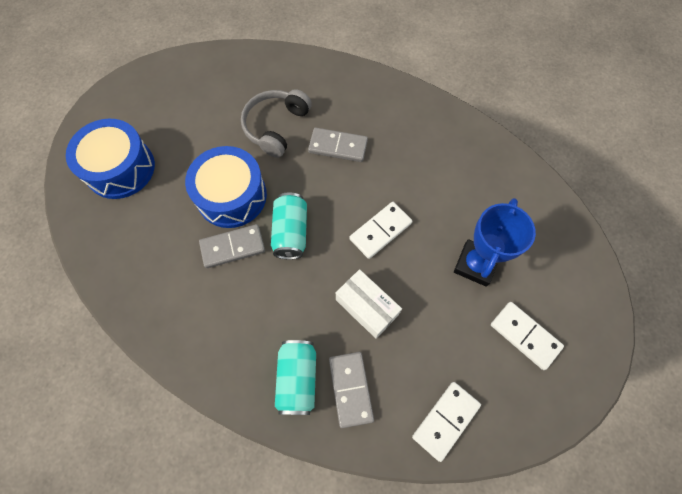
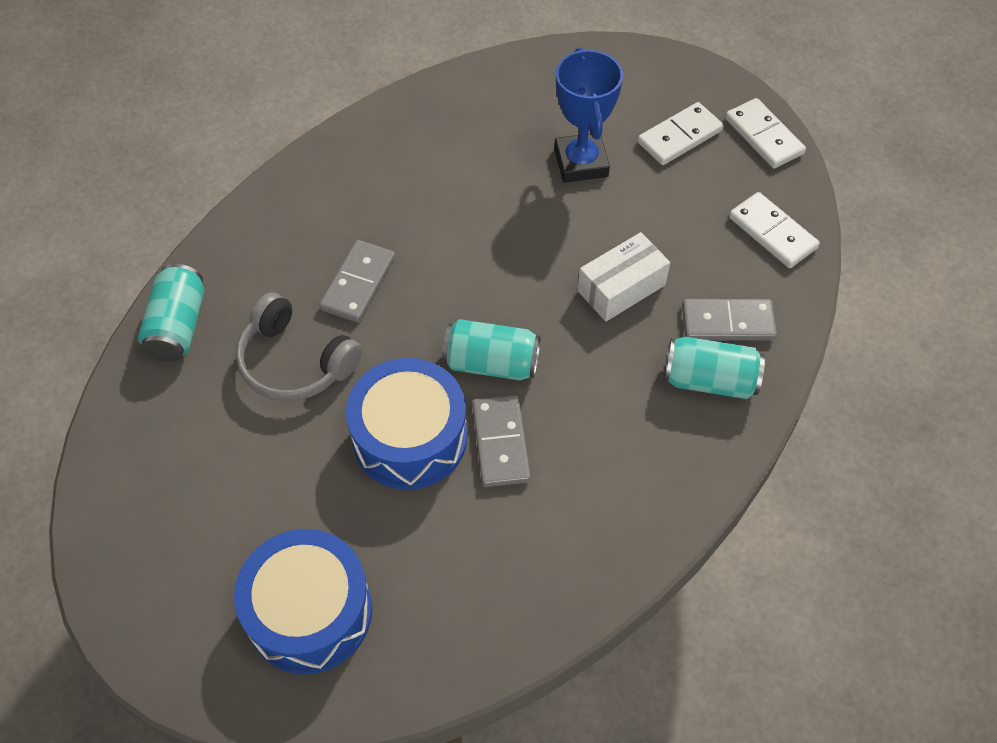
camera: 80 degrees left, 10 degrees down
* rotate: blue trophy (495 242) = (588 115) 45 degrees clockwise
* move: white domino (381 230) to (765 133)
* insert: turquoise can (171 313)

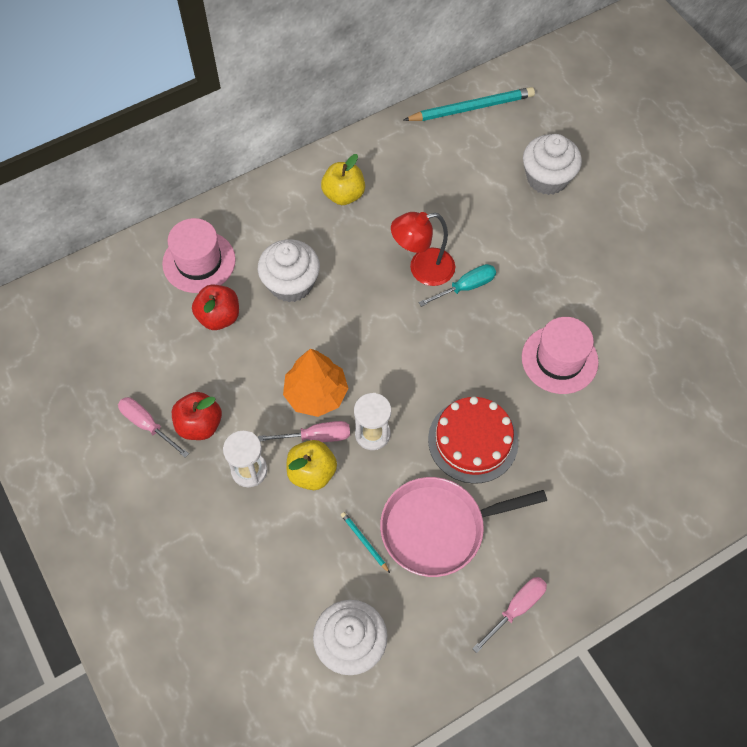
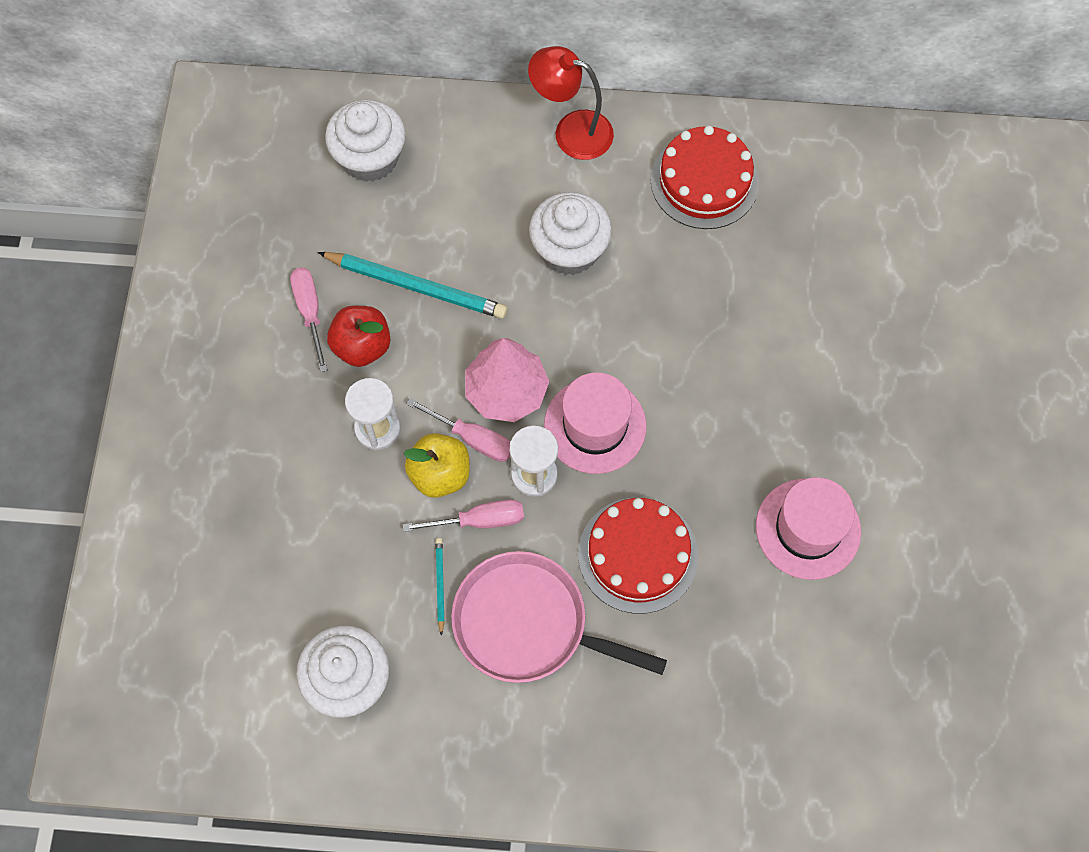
camera: 35 degrees right, 5 degrees up
* move: turquoise pencil (469 104) to (413 285)
* move: white cupcake (552 164) to (365 140)
* replace: yellow apple (343 179) to red cake (705 177)
* move: red lamp (423 249) to (571 103)
* move: pink hat (199 255) to (595 423)
* delete: turquoise screwdriver (457 285)
* delete: red apple (215 307)
* recolor: orange tree (316 383) to pink tree (507 380)
* move: pink screwdriver (509 615) to (463 516)

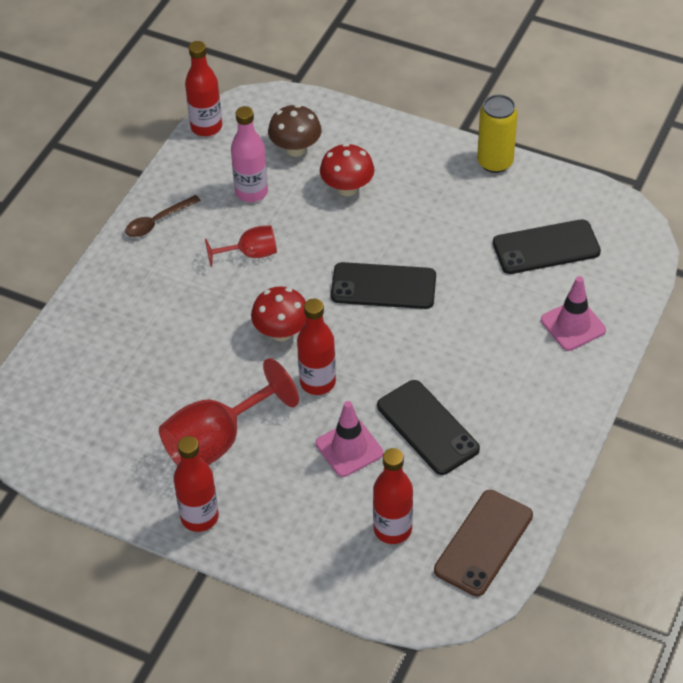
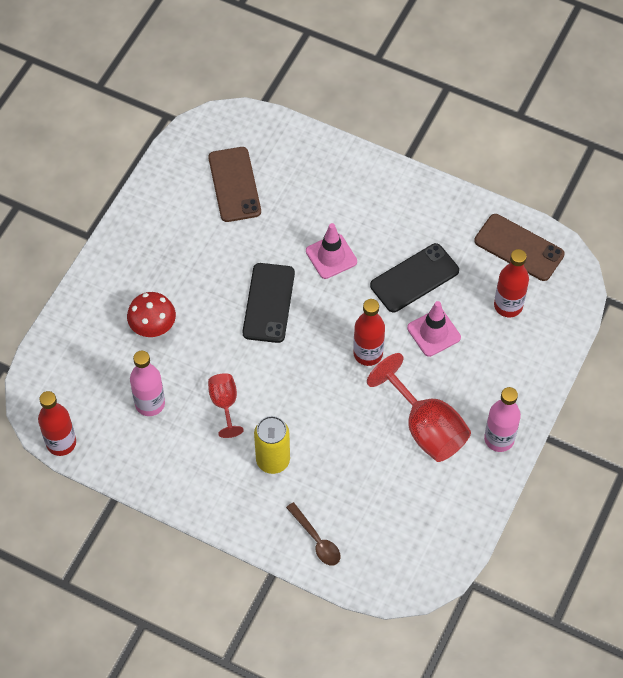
camera: 90 degrees left, 10 degrees up
* move: yellow can (497 133) to (272 445)
* delete: brown mushroom (295 130)
* move: brown spoon (163 216) to (313 533)
* recolor: black phone (547 246) to brown phone (234 184)
* move: pink traffic cone (573 313) to (331 251)
* delete: red mushroom (278 313)
* recolor: red bottle (196 484) to pink bottle (502 419)

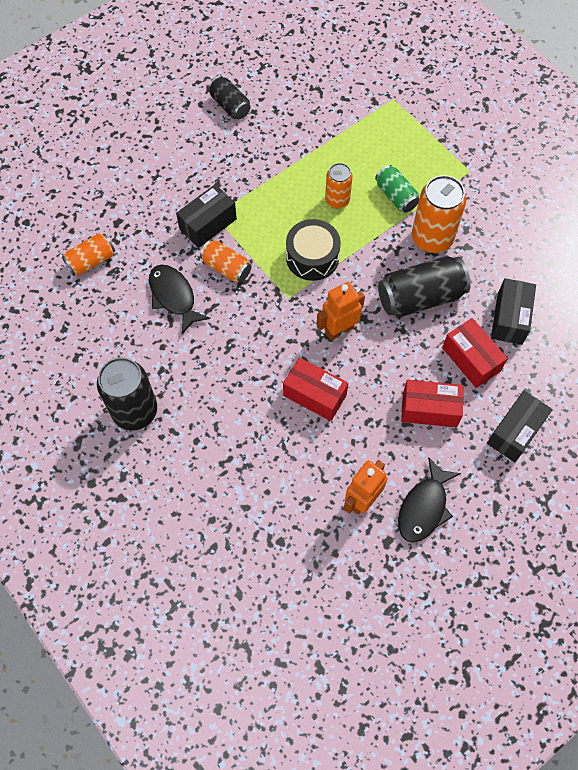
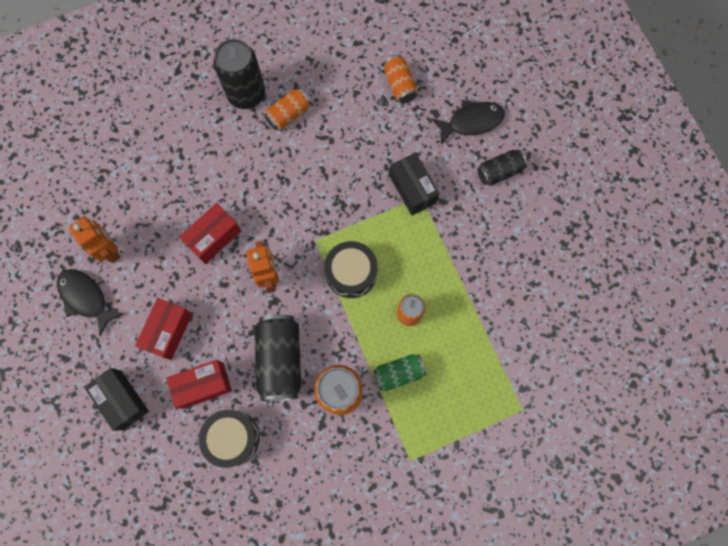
camera: 105 degrees right, 10 degrees up
* move: black can (229 97) to (502 167)
* move: orange can (226 261) to (287 109)
* move: black fish (180 299) to (468 122)
* replace: black box (513 311) to black drum (229 439)

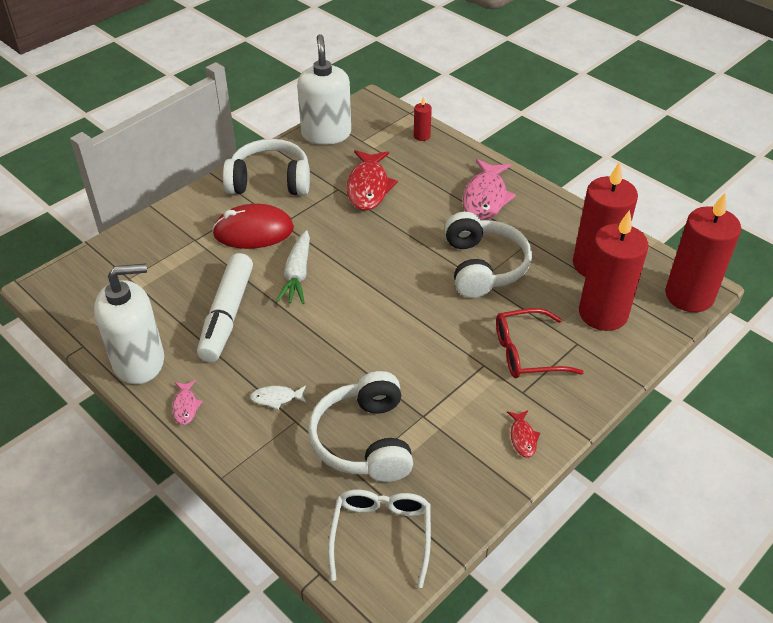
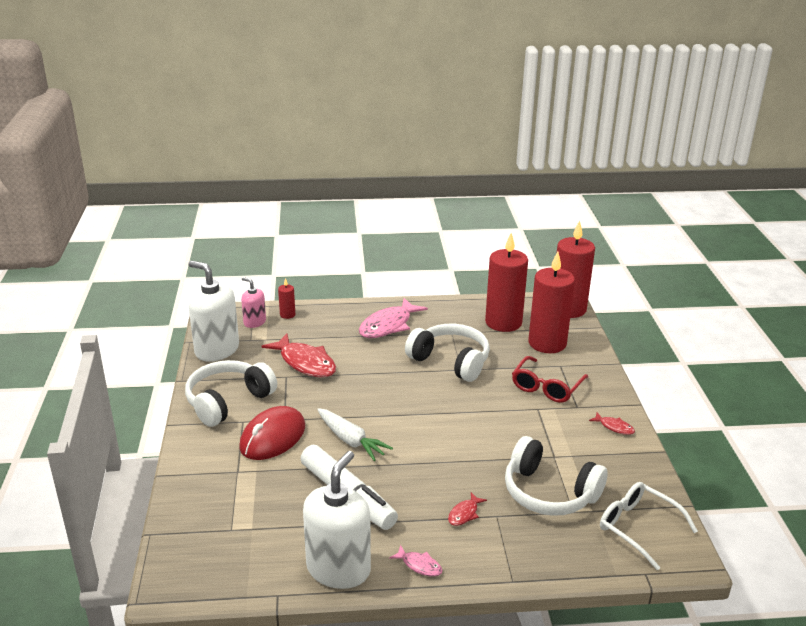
camera: 50 degrees left, 15 degrees down
* rotate: pink fish (489 189) = (393 318) 75 degrees clockwise
* recolor: white fish (278 398) to red fish (467 509)
* insert: pink soap dispenser (253 302)

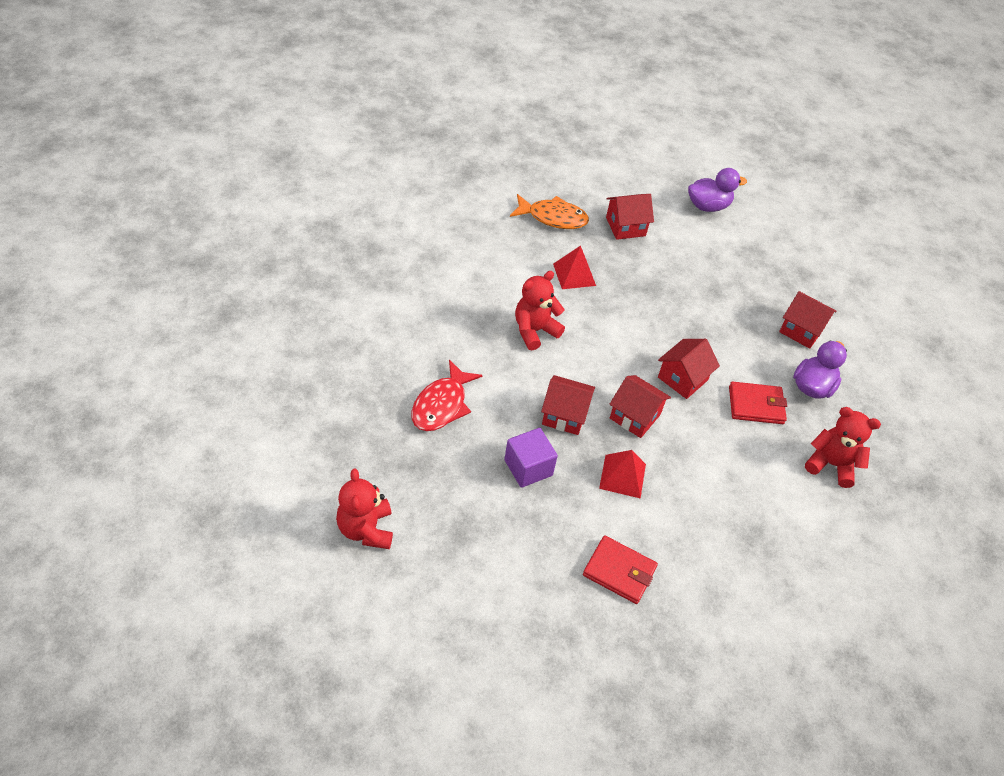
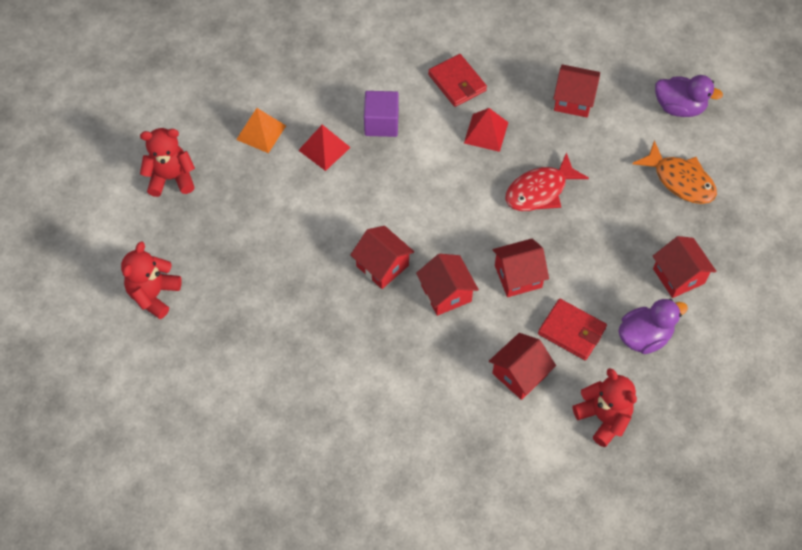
camera: 35 degrees right, 10 degrees up
* move: orange fish (549 211) to (674 172)
* move: red teddy bear (540 311) to (167 162)
* move: red fish (447 395) to (547 181)
* move: purple cube (531 458) to (381 114)
* move: red pyramid (622 474) to (324 148)
* move: red wallet (620 569) to (457 80)
* insert: orange pyramid (261 130)
* insert: red house (522 366)

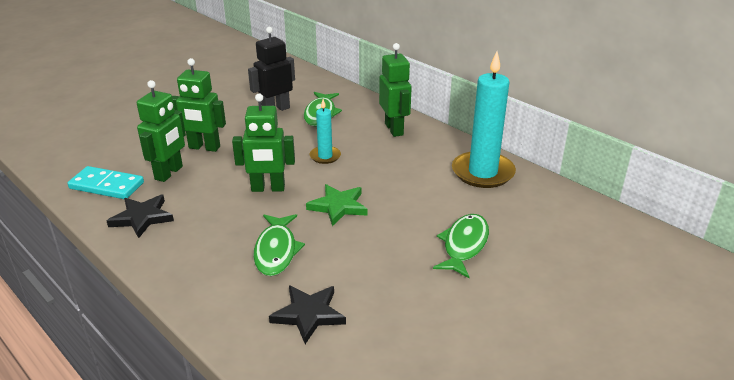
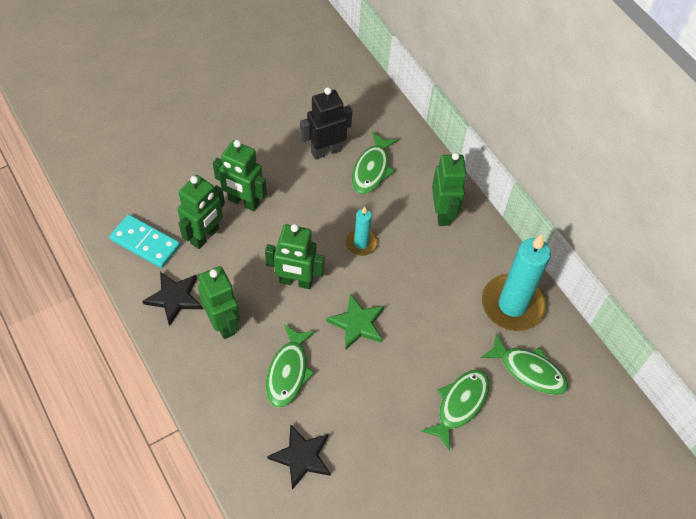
camera: 10 degrees right, 25 degrees up
* insert: green robot (219 302)
* insert: green fish (524 364)

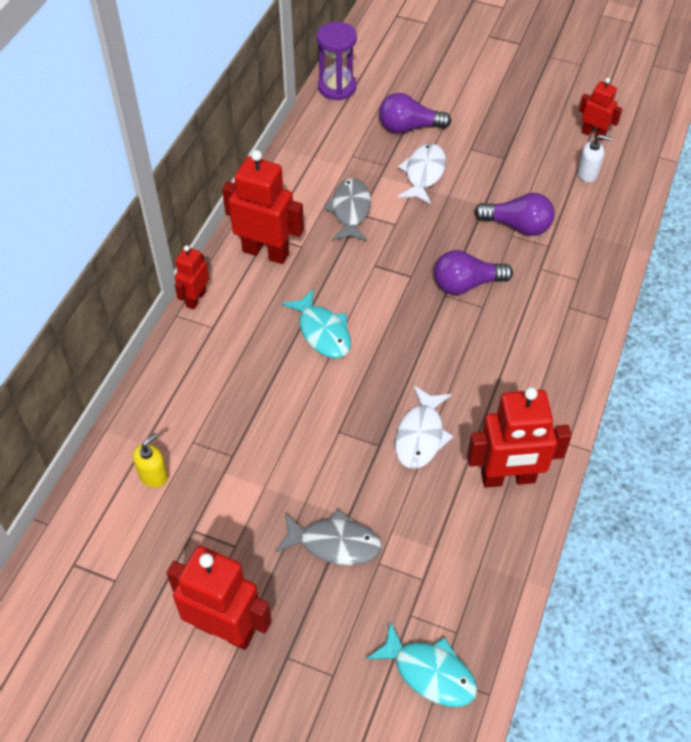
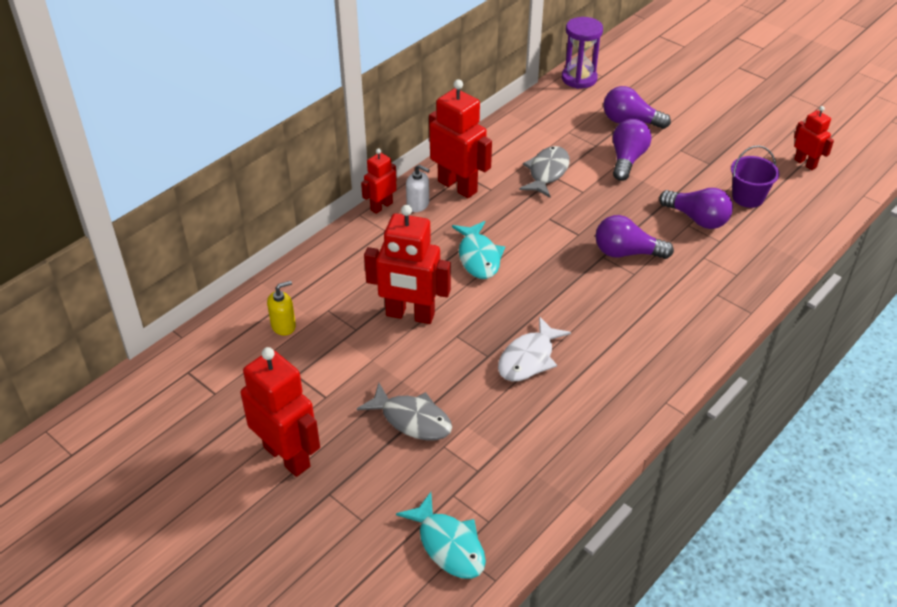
camera: 20 degrees right, 10 degrees down
* move: white soap dispenser (594 158) to (418 188)
* replace: white fish (422 174) to purple light bulb (632 150)
* move: red robot (519 437) to (407 264)
* insert: purple bucket (755 176)

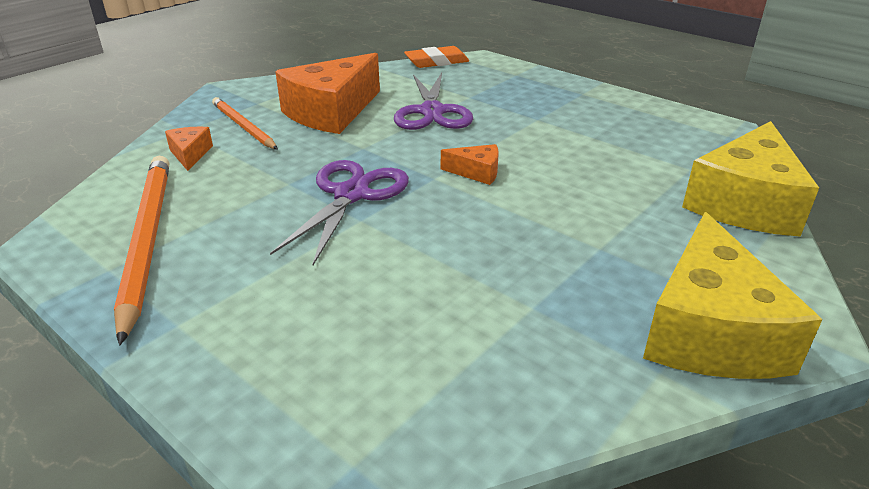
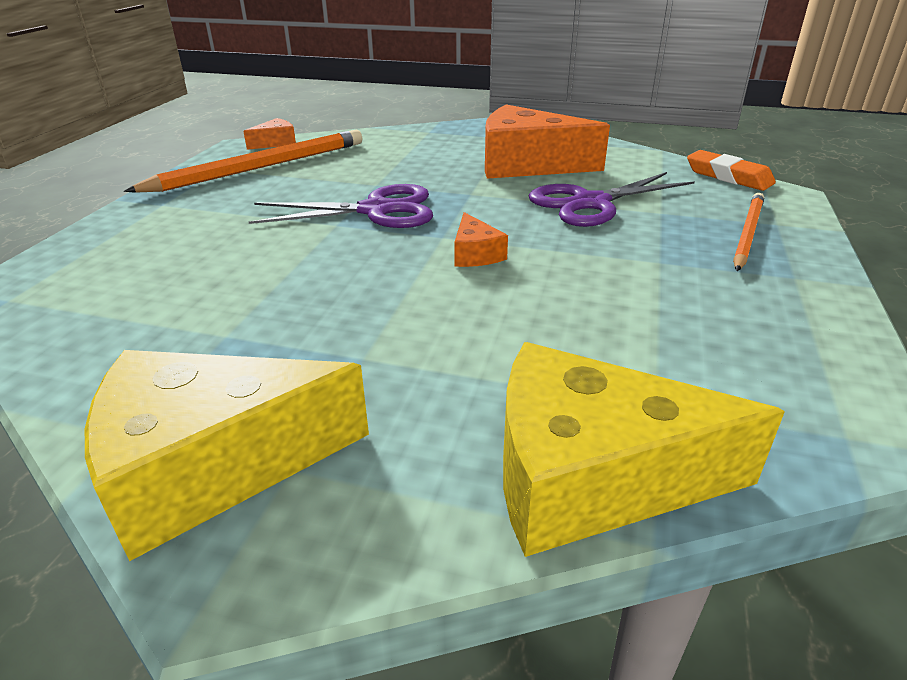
camera: 65 degrees right, 0 degrees up
* move: orange pencil (245 123) to (748 232)
* move: orange cheese (189 149) to (269 134)

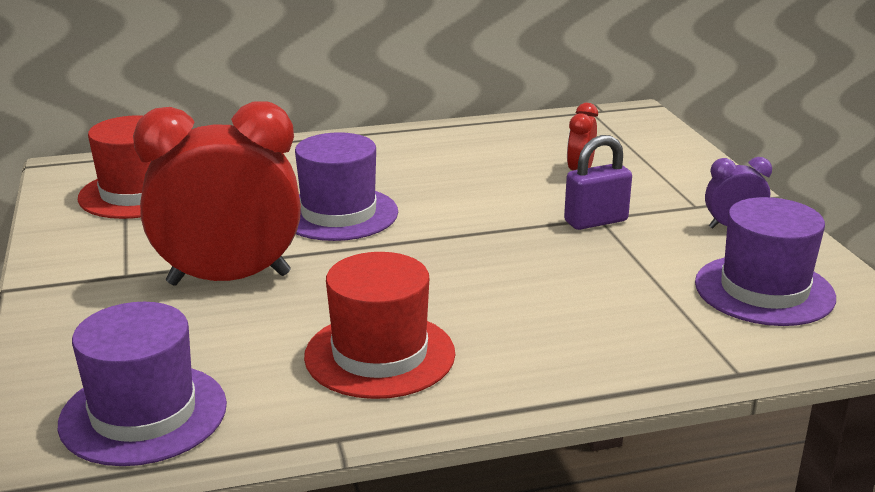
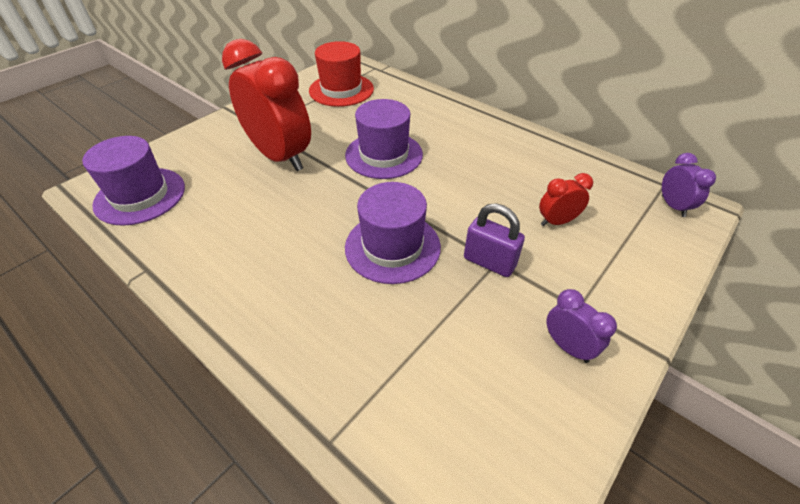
camera: 55 degrees right, 20 degrees up
* move: purple hat (765 261) to (393 233)
* delete: red hat (379 325)
* insert: purple clock (689 185)

